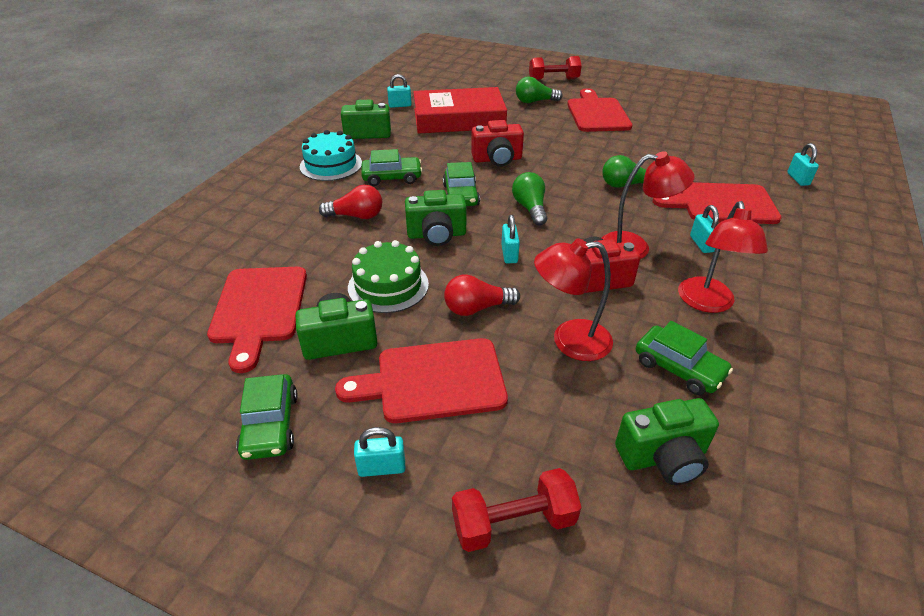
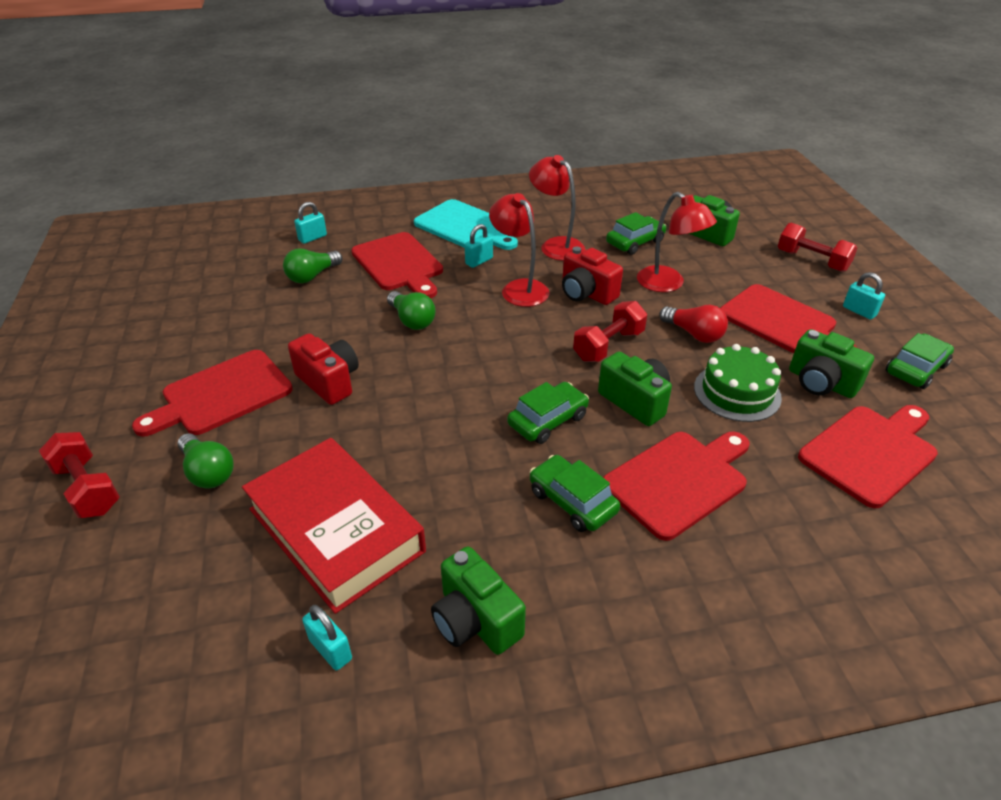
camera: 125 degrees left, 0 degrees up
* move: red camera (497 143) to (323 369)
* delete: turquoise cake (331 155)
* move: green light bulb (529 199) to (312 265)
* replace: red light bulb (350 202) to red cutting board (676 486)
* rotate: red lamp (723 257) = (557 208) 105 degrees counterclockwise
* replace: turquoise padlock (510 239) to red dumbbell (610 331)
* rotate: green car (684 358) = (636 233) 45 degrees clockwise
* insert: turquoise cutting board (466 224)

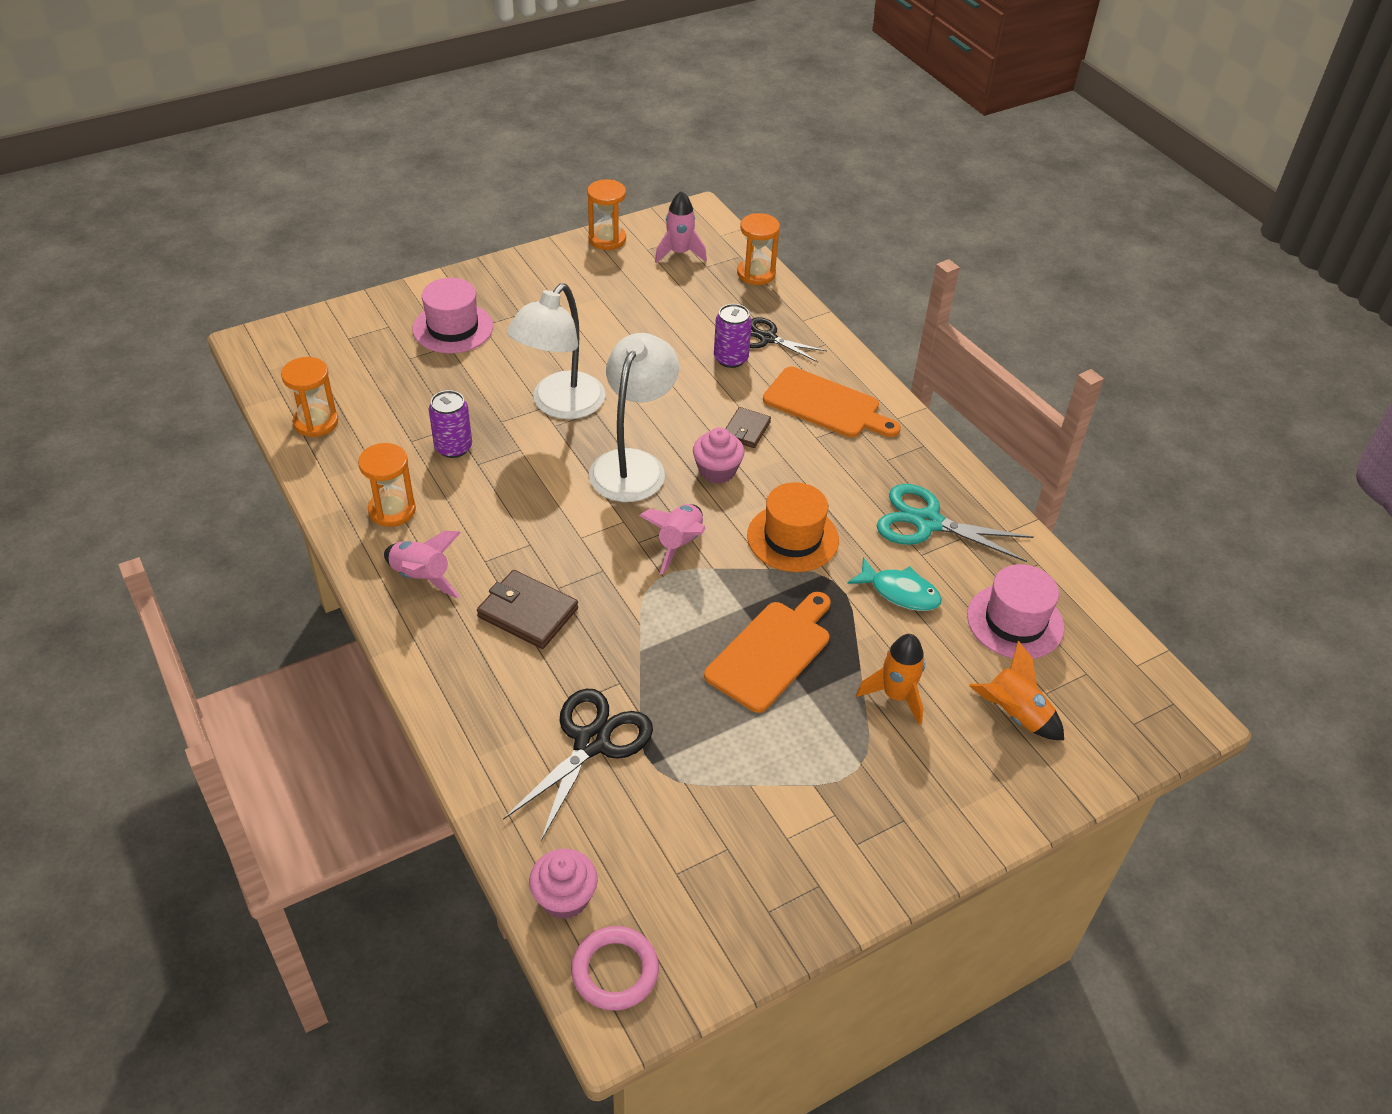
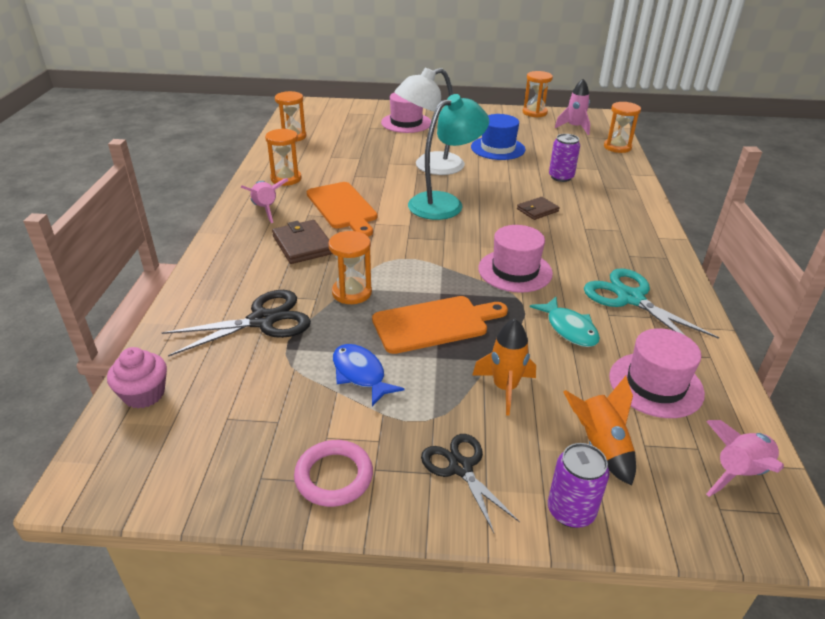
camera: 35 degrees right, 10 degrees down
* move: black scissors (788 339) to (470 483)
* recolor: white lamp (634 417) to turquoise lamp (448 157)
* move: orange cutting board (832 402) to (342 209)
* move: purple can (450 424) to (579 485)
* delete: pink cupcake (718 455)
* recolor: orange hat (793 527) to pink hat (515 259)
* move: pink rocket (672 539) to (745 458)
* move: pink ring (615 968) to (333 473)
* insert: blue hat (498 137)
* insert: orange hourglass (350 267)
* insert: blue fish (368 375)

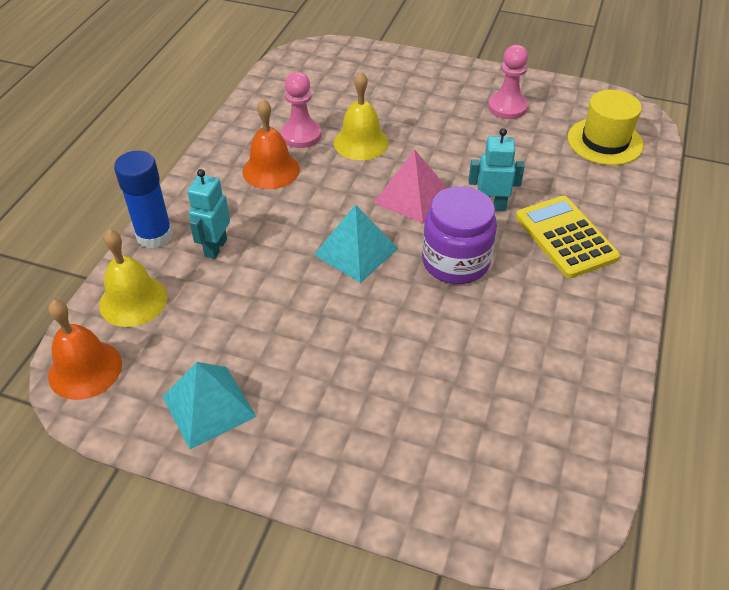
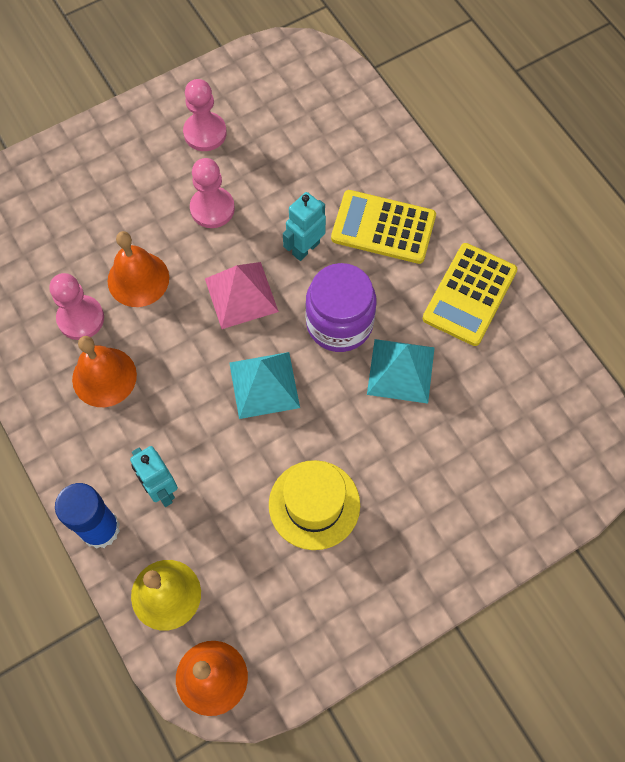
camera: 50 degrees left, 20 degrees up
* recolor: yellow bell (361 116) to orange bell (138 269)
* move: yellow hat (606 127) to (314 505)
* move: turquoise pyramid (209 405) to (401 371)
* insert: pink pawn (212 193)
* insert: yellow calculator (469 294)

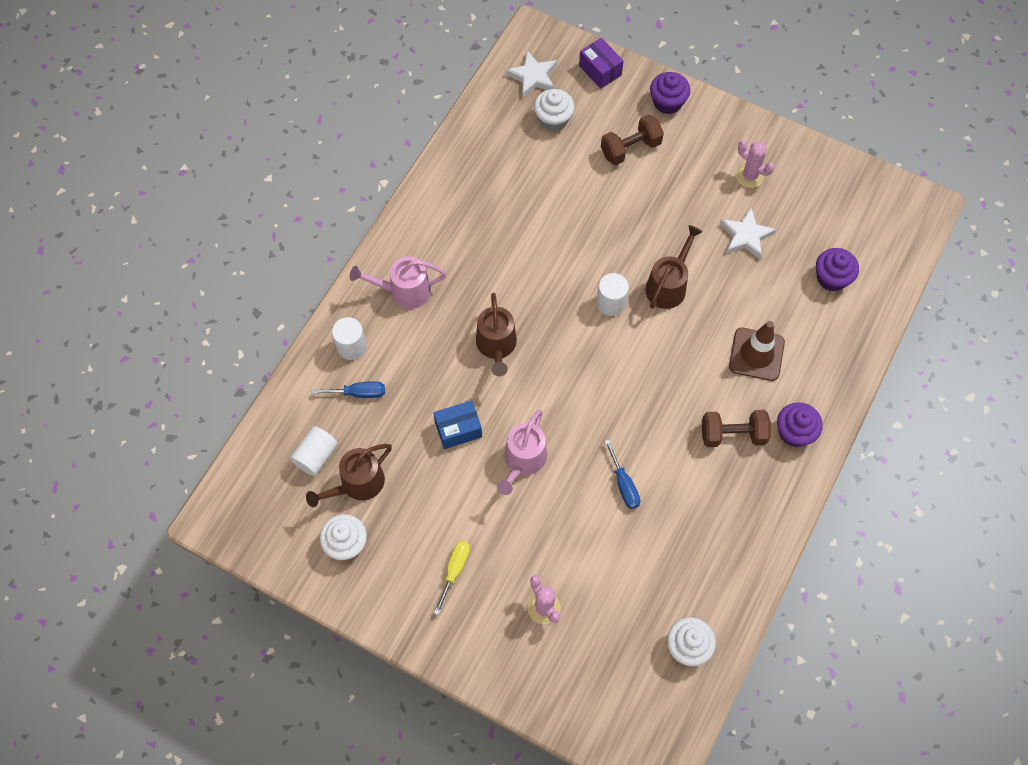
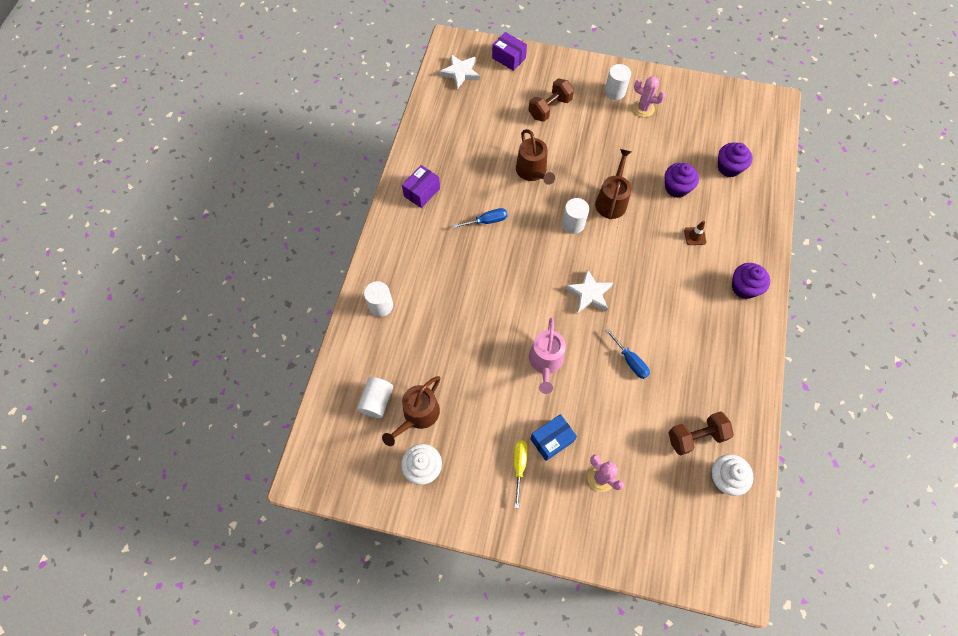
camera: 15 degrees left, 0 degrees up
* move: purple cupcake (670 93) to (682 180)
* delete: white cupcake (554 110)
* move: white star (748 233) to (589 291)
* delete: pink watering can (398 282)
* move: brown watering can (496 334) to (535 157)
* resize: brown traffic cone (757 351) = (695 233) x0.50
* move: blue screwdriver (348 389) to (480 218)
* move: blue box (458 424) to (553 437)
* move: brown dumbbell (736 428) to (701 433)
* insert: white cylinder (618 82)
* insert: purple box (421 186)

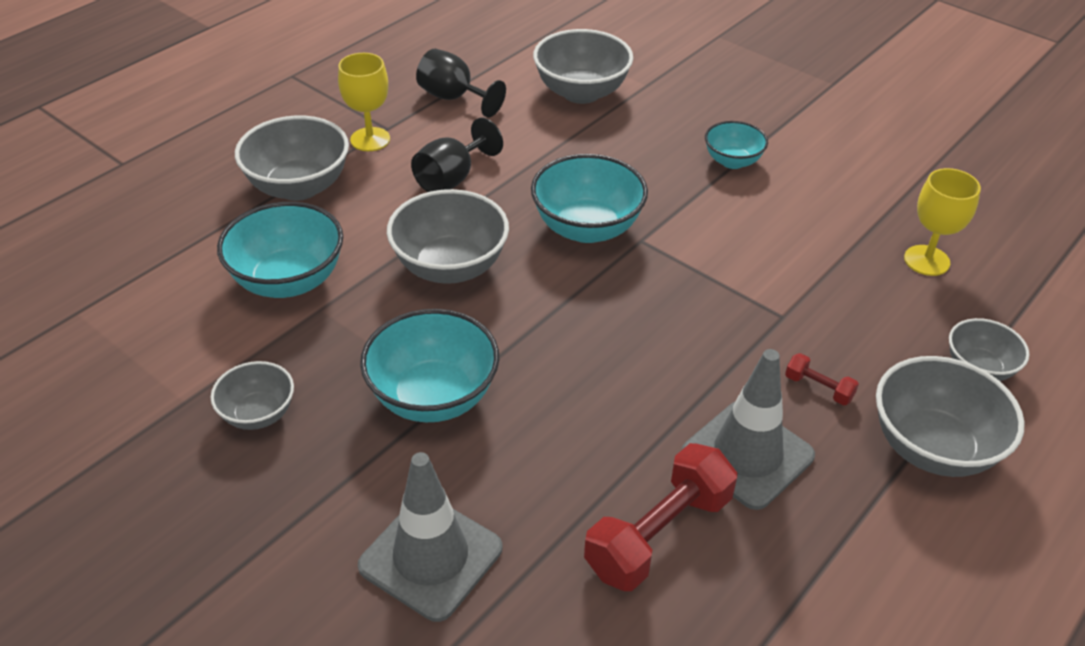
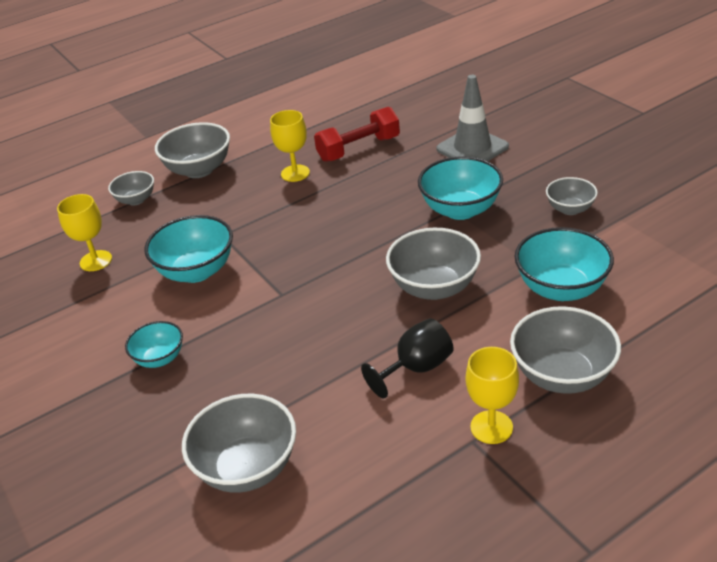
camera: 160 degrees left, 5 degrees down
* delete: black goblet (461 83)
* move: turquoise bowl (589 198) to (188 249)
* replace: grey traffic cone (748 429) to yellow goblet (290 146)
* delete: red dumbbell (822 379)

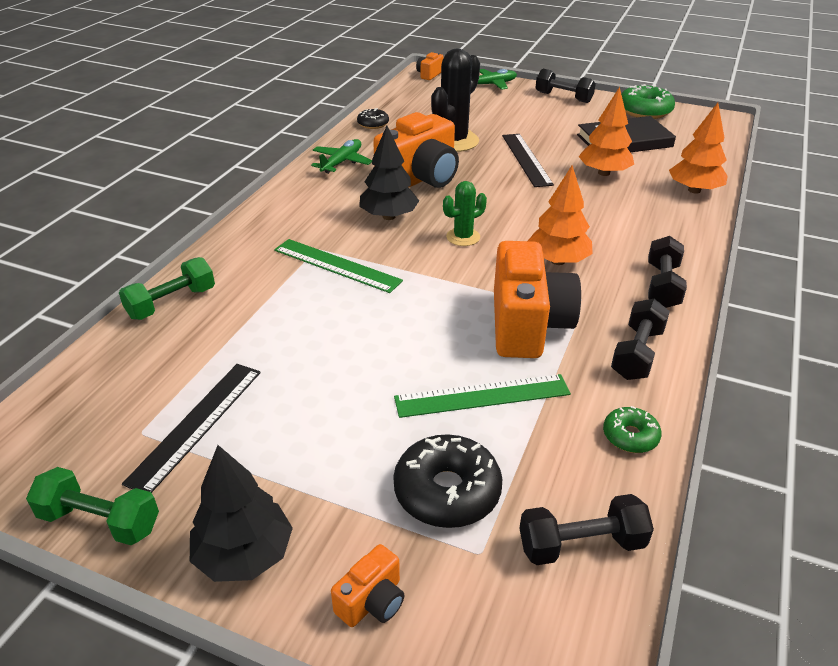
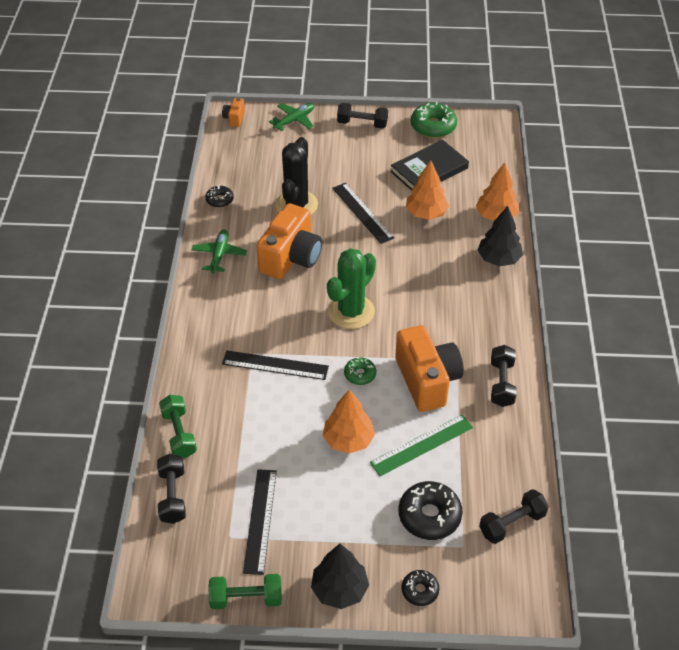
camera: 20 degrees left, 10 degrees up
* move: black tree (389 173) to (500 236)
* move: orange tree (560 215) to (349 422)
* resize: green cactus (465 213) = (351 288) x1.81
* move: black dumbbell (667 272) to (171 489)
* recolor: green ruler (338 266) to black ruler (275 365)
* rotate: green dumbbell (167 288) = (178 426) 45 degrees counterclockwise
* move: green donut (632 429) to (360 371)
* replace: orange camera (368 585) to black donut (420 588)

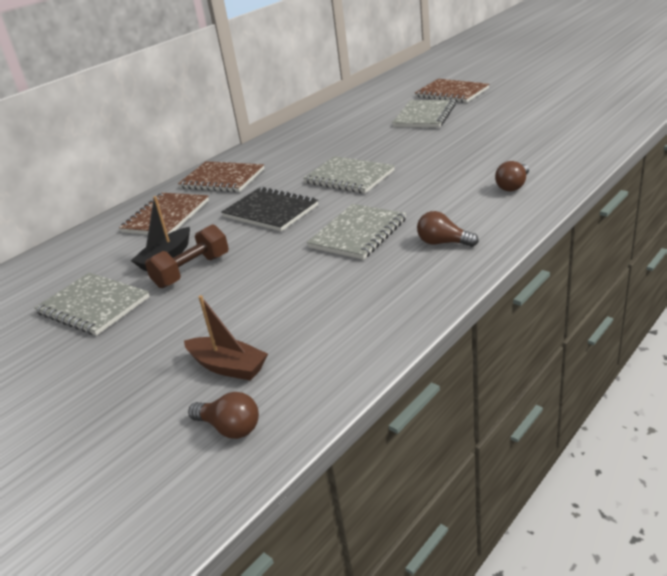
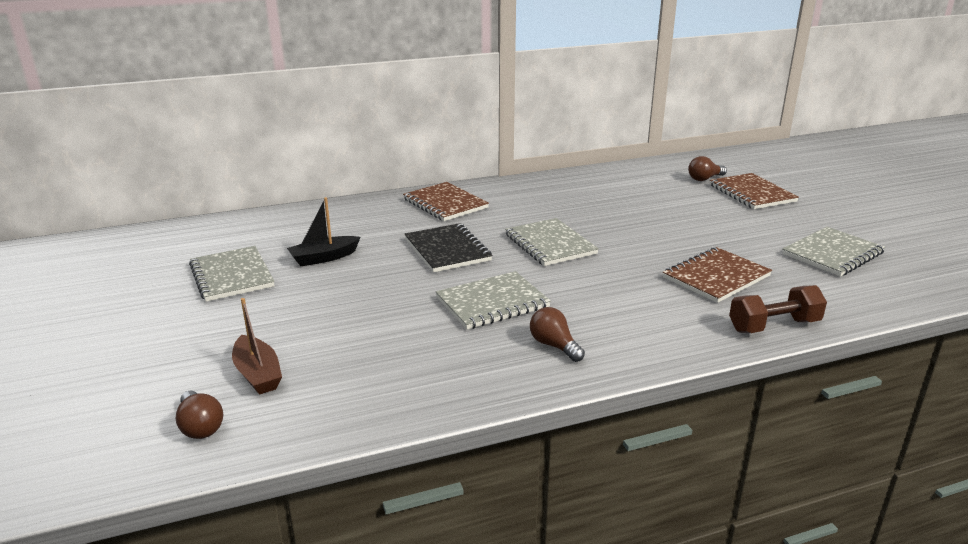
camera: 25 degrees right, 5 degrees down
* move: grey notebook (424 114) to (833 252)
* move: brown light bulb (512 176) to (707 168)
* move: brown notebook (164 214) to (717 275)
* move: brown dumbbell (187 256) to (778 309)

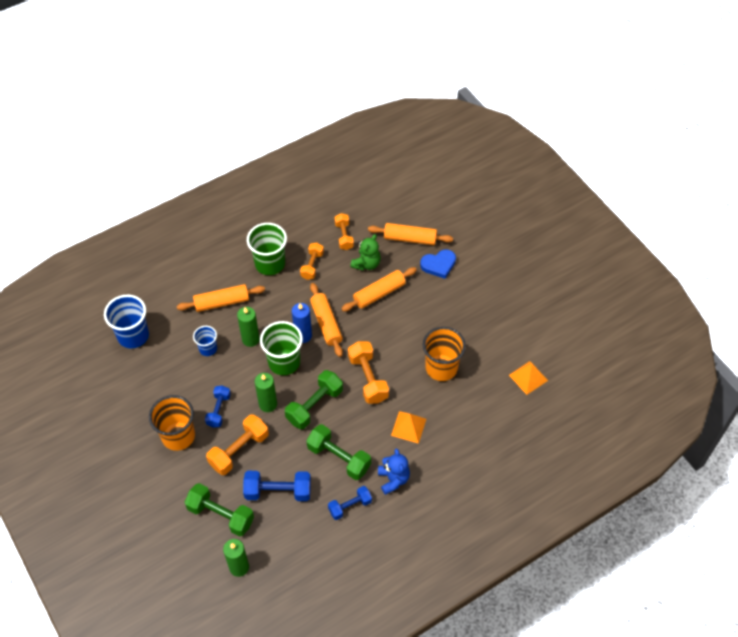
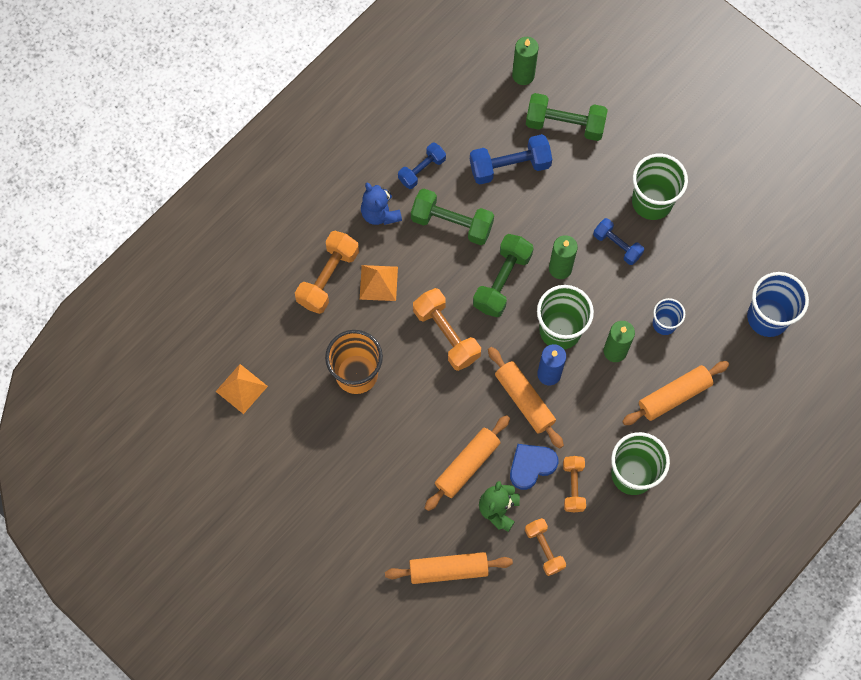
camera: 165 degrees right, 15 degrees up
* move: blue heart (438 264) to (534 467)
* rotate: blue dumbbell (218 407) = (618 241) 45 degrees counterclockwise
* recolor: orange cup (172 423) to green cup (660 187)
* move: orange dumbbell (237 444) to (327 272)

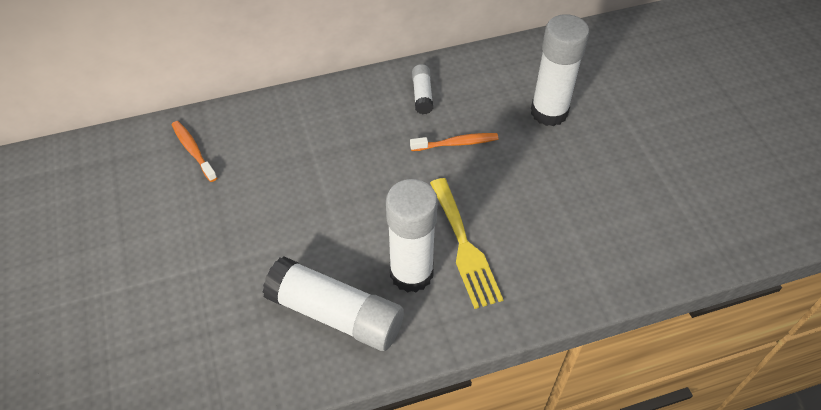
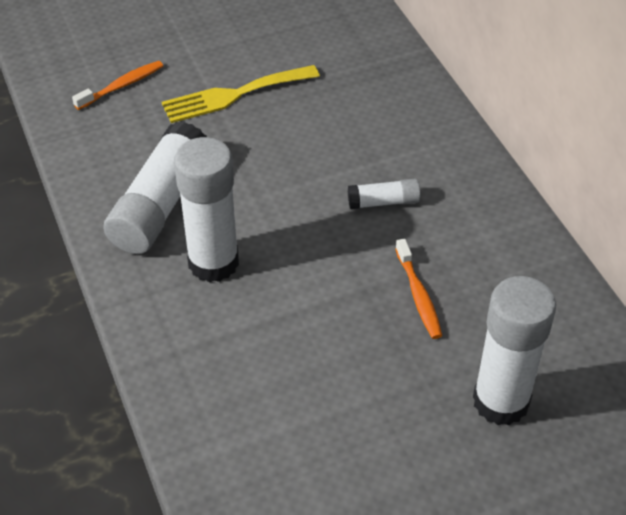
camera: 85 degrees right, 5 degrees down
* move: white glue stick (422 89) to (384 194)
* move: orange toothbrush (194 151) to (117 85)
* move: yellow fork (467 243) to (241 94)

